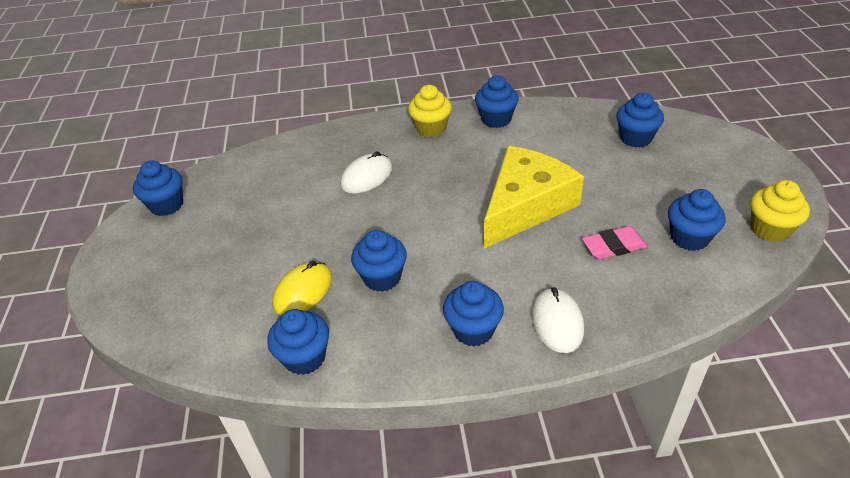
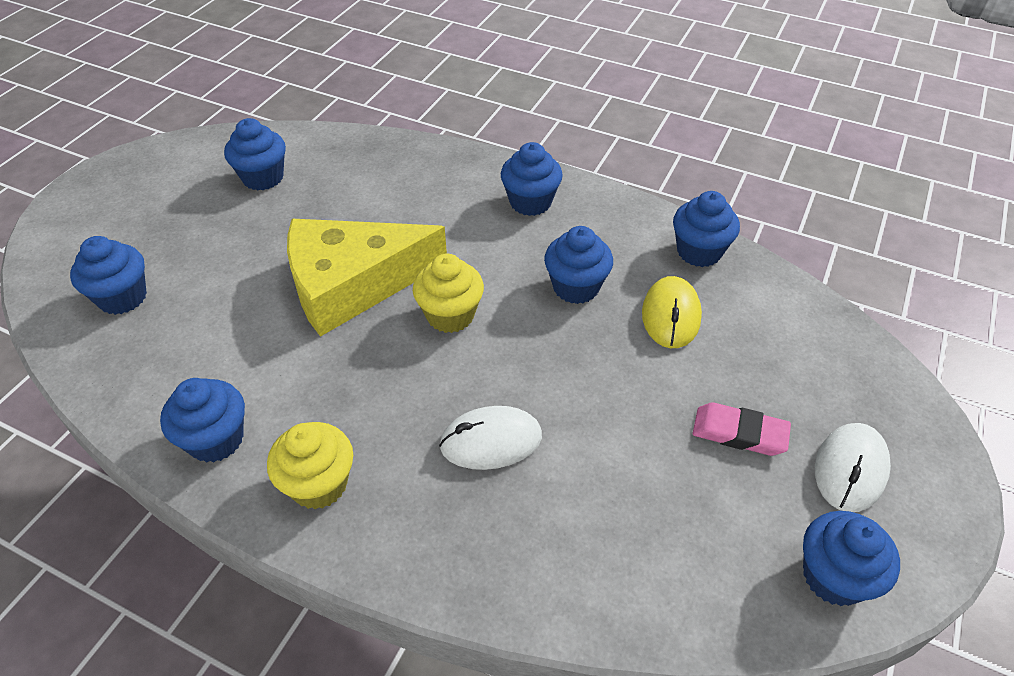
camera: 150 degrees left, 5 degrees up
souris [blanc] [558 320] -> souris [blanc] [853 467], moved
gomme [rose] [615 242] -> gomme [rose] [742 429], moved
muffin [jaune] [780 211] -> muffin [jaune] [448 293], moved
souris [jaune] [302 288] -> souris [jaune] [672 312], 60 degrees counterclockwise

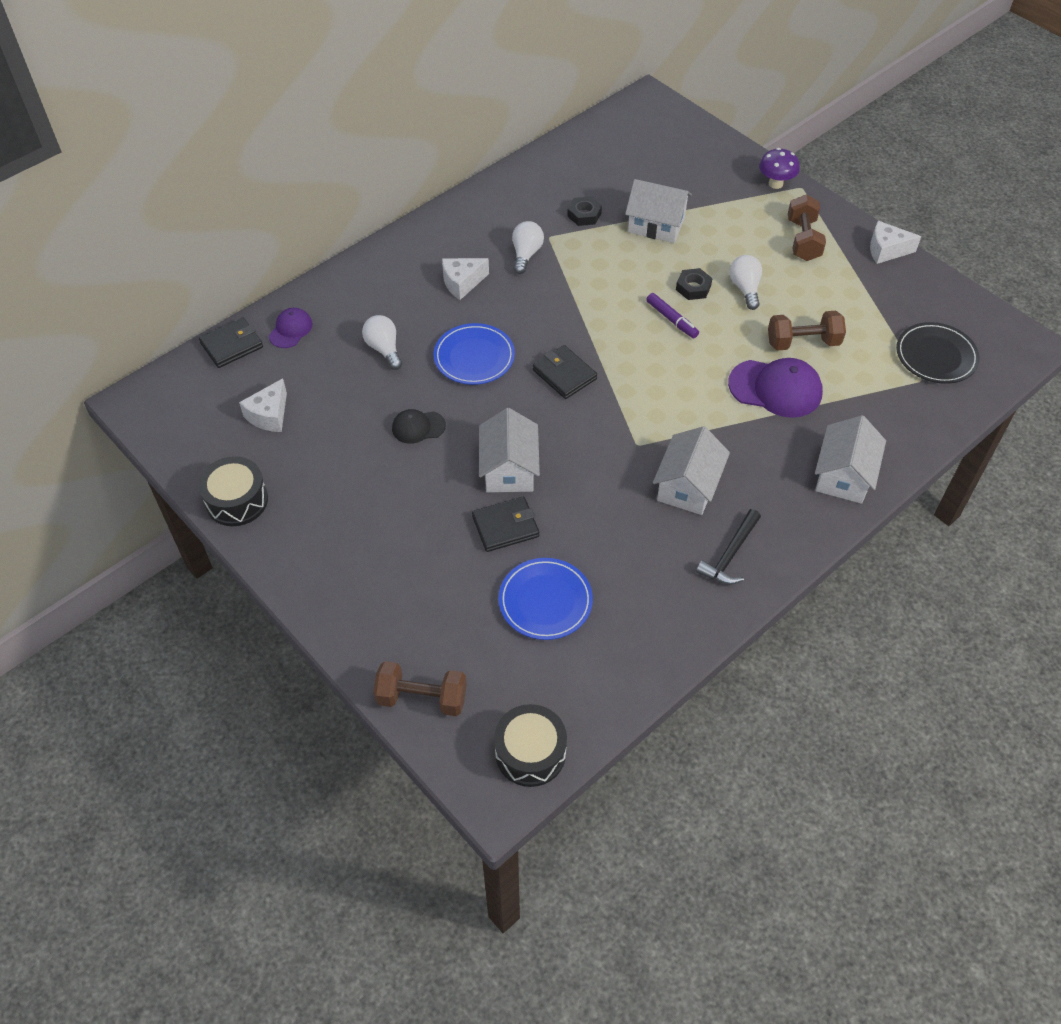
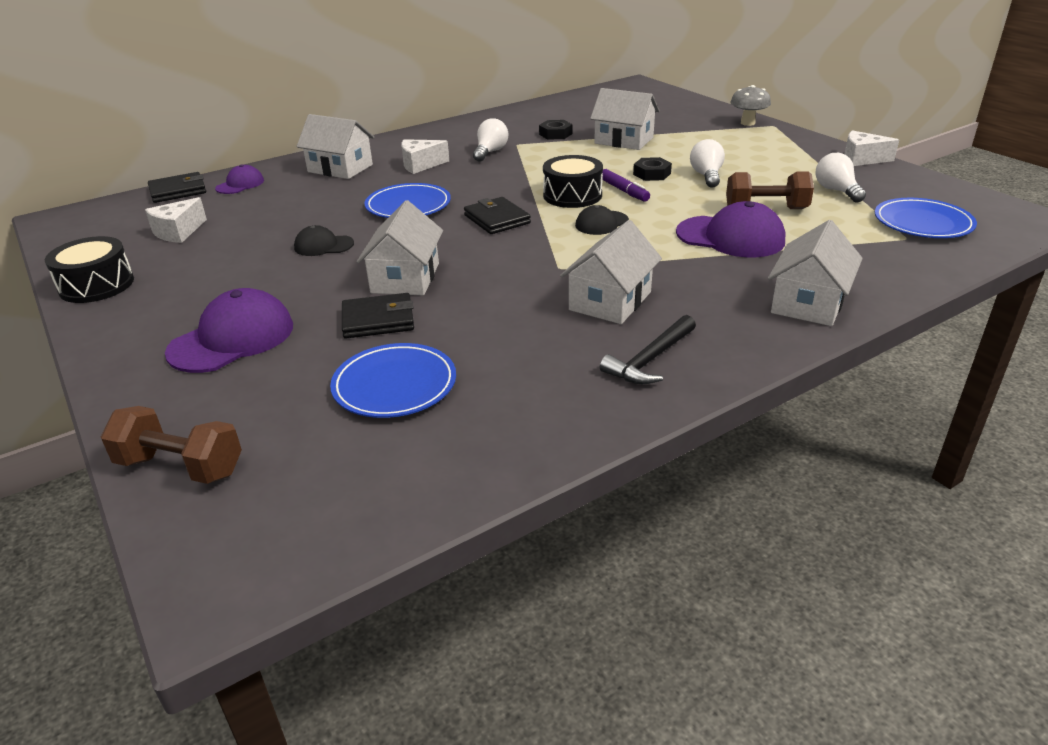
camera: 10 degrees right, 20 degrees down
haltère [marron] [807 227] -> none
none -> casquette [violet] [229 330]
none -> maison [blanc] [335 146]
none -> casquette [noir] [602 220]
ampoule [blanc] [382 342] -> ampoule [blanc] [841 178], moved
tambour [noir] [530 745] -> tambour [noir] [573 181], moved
champignon [violet] [779 168] -> champignon [gris] [750 105]
assiette [noir] [938 353] -> assiette [bleu] [926 218]

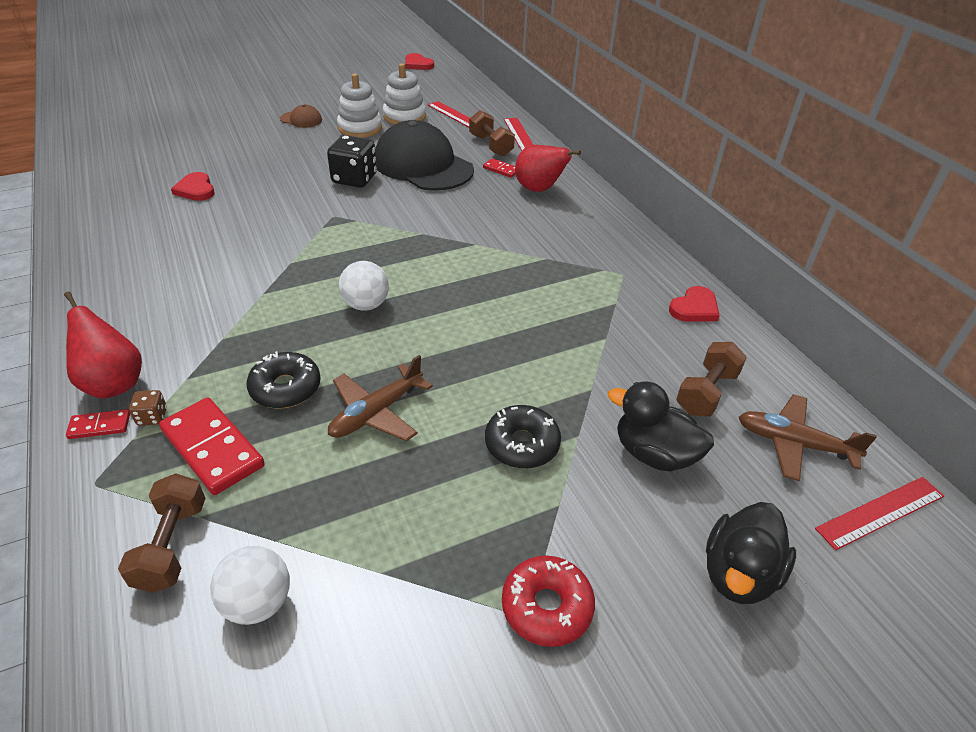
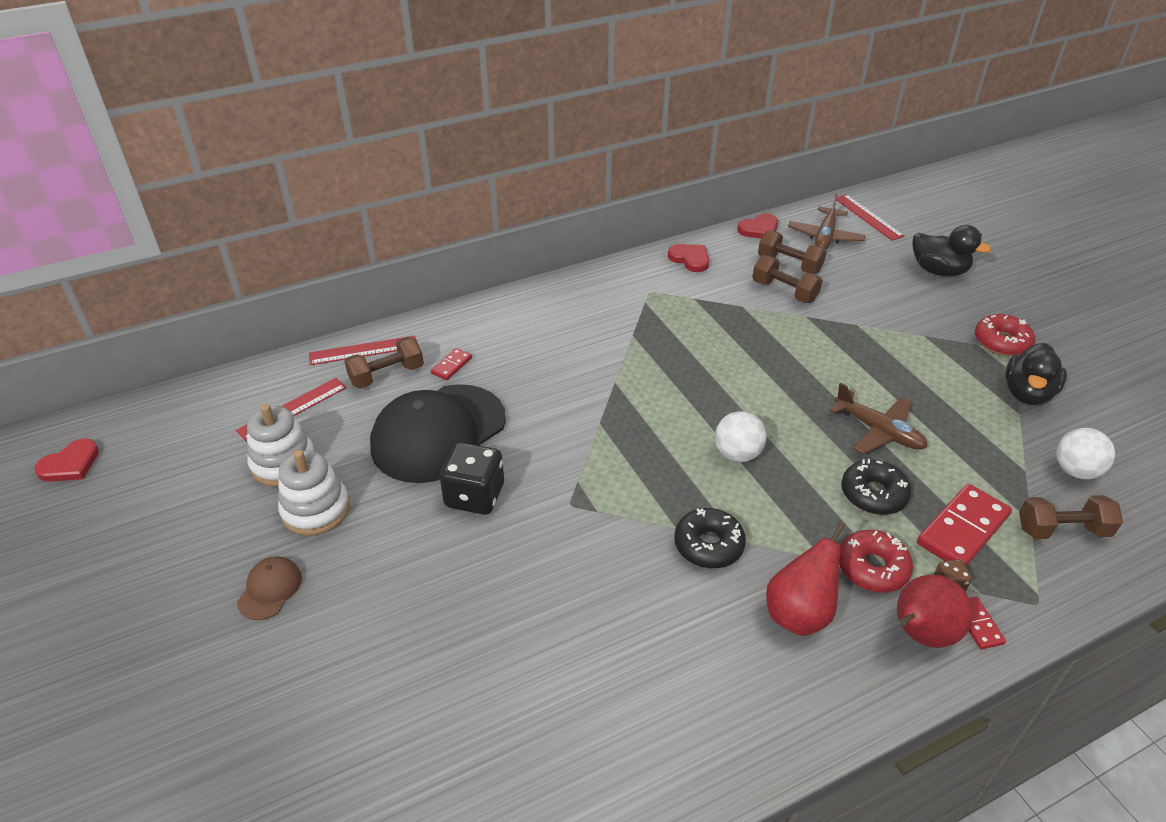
camera: 90 degrees left, 0 degrees up
none -> haltère [marron] [787 279]
none -> beignet [rouge] [876 561]
cœur [rouge] [193 186] -> cœur [rouge] [757 225], moved
beignet [noir] [523 437] -> beignet [noir] [710 538], moved
poire [rouge] [548 168] -> poire [rouge] [805 579], moved
canard [noir] [661 426] -> canard [noir] [1036 374], moved

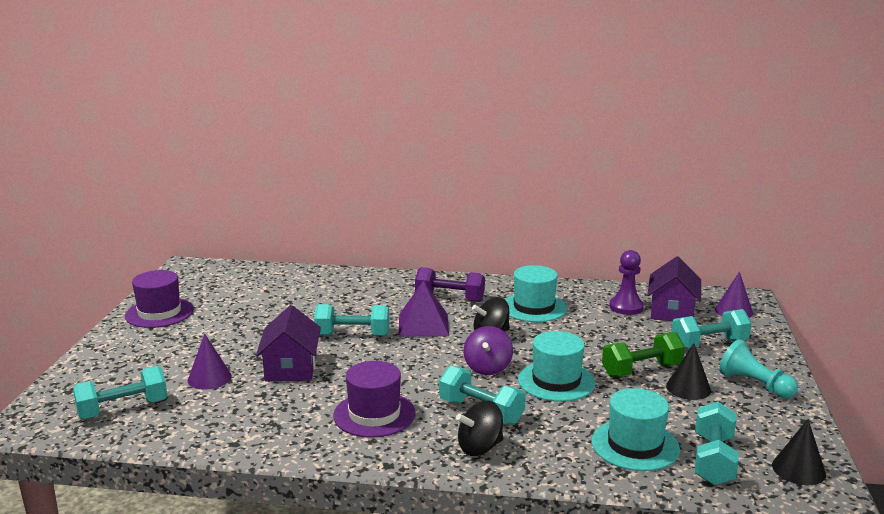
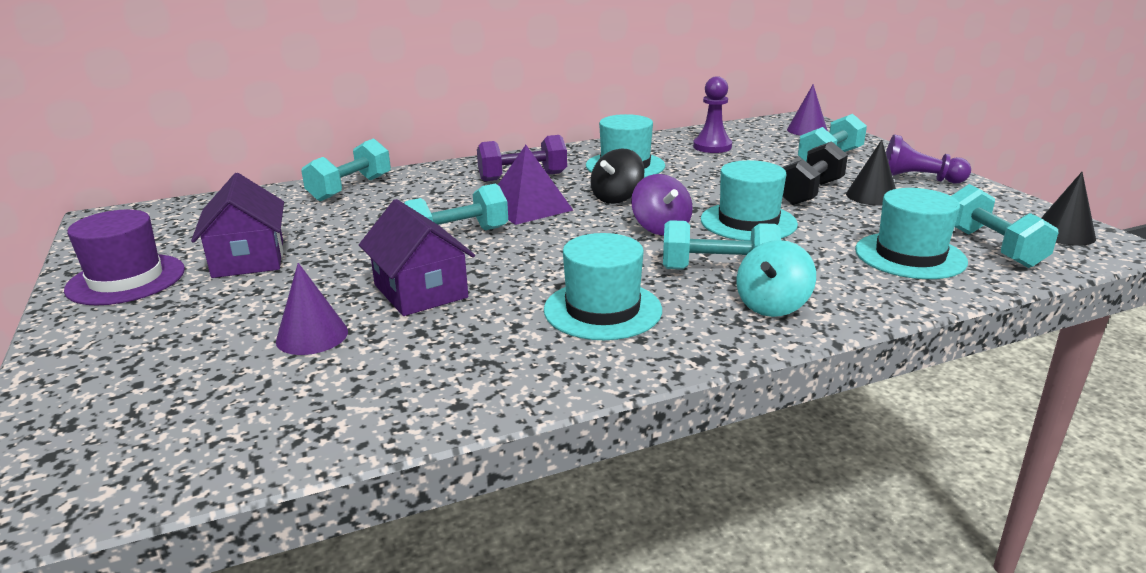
camera: 30 degrees left, 5 degrees up
haltère [turquoise] [120 392] -> haltère [turquoise] [346 169], moved
maison [violet] [674 288] -> maison [violet] [237 225], moved
chapeau [violet] [374 399] -> chapeau [turquoise] [603 286]
toupie [noir] [479 428] -> toupie [turquoise] [776 278]
haltère [vert] [643 354] -> haltère [noir] [815 173]
pion [turquoise] [758 369] -> pion [violet] [928 158]

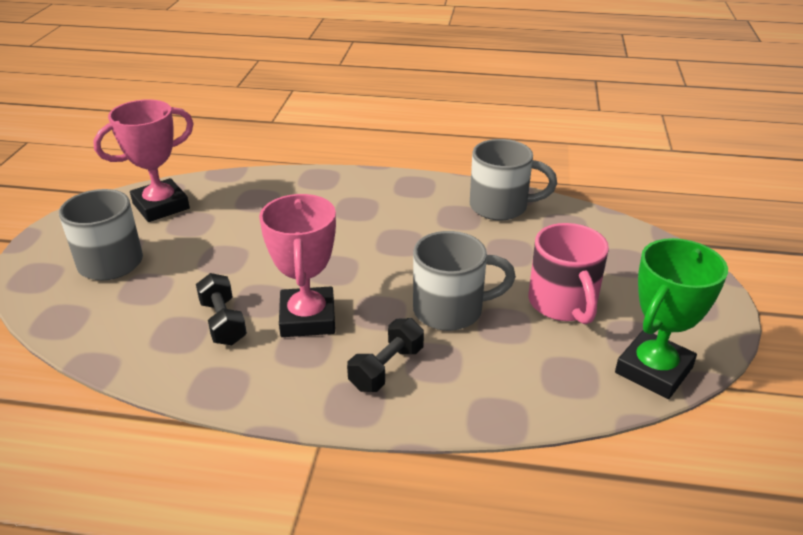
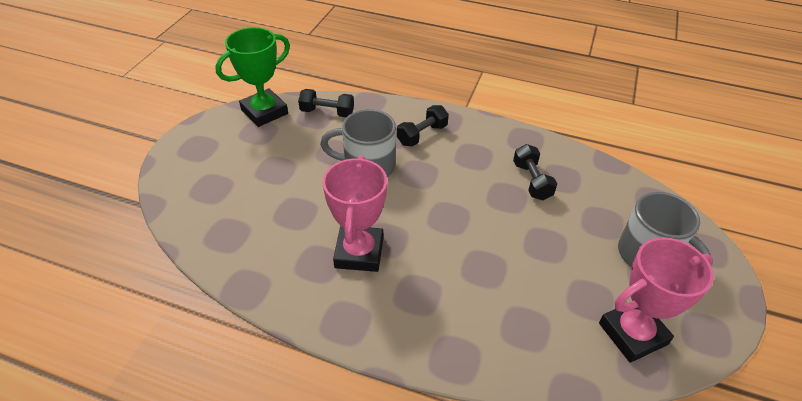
camera: 170 degrees left, 10 degrees up
tasse [gris] [513 179] -> none
tasse [rose] [569 273] -> none
none -> haltère [noir] [326 103]
trophée [rose] [297 265] -> trophée [rose] [354 214], moved

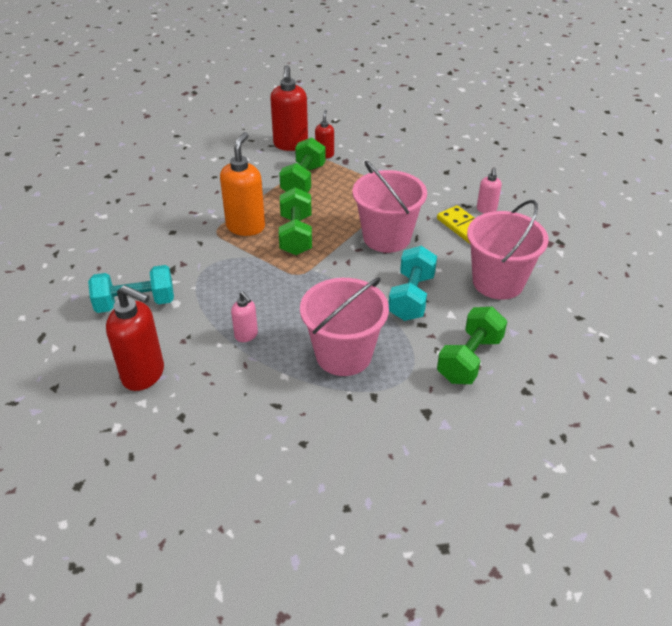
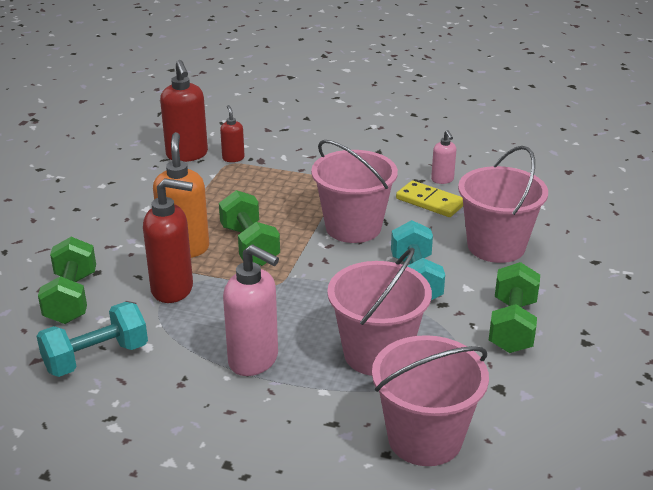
camera: 20 degrees left, 10 degrees down
none -> seau [rose] [430 400]
distributeur de savon [rouge] [135 338] -> distributeur de savon [rouge] [168 240], moved
haltère [vert] [302 165] -> haltère [vert] [67 280], moved
distributeur de savon [rose] [244 317] -> distributeur de savon [rose] [251 310], x1.89

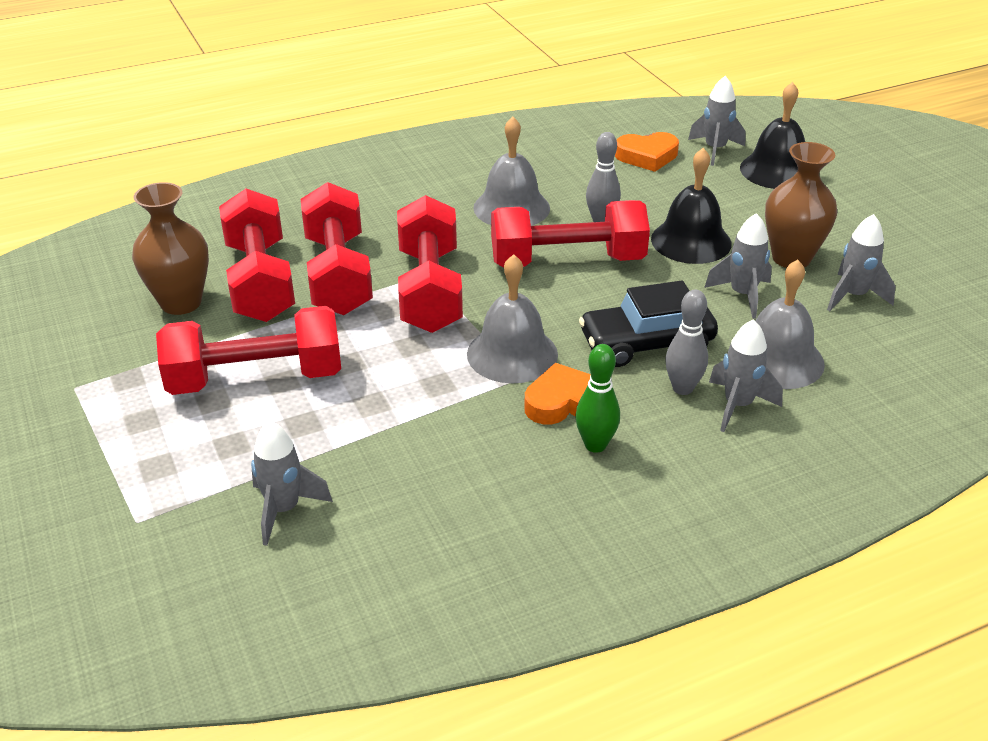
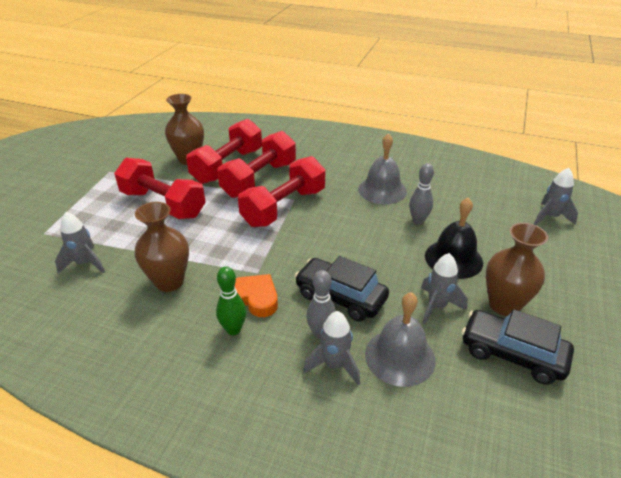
camera: 45 degrees right, 0 degrees up
cloche [gris] [512 318] -> none
haltère [rouge] [570 234] -> none
cœur [orange] [647 152] -> none
cloche [noir] [772 135] -> none
none -> vase [marron] [161 247]
fusée [gris] [861 262] -> voiture [noir] [518 346]

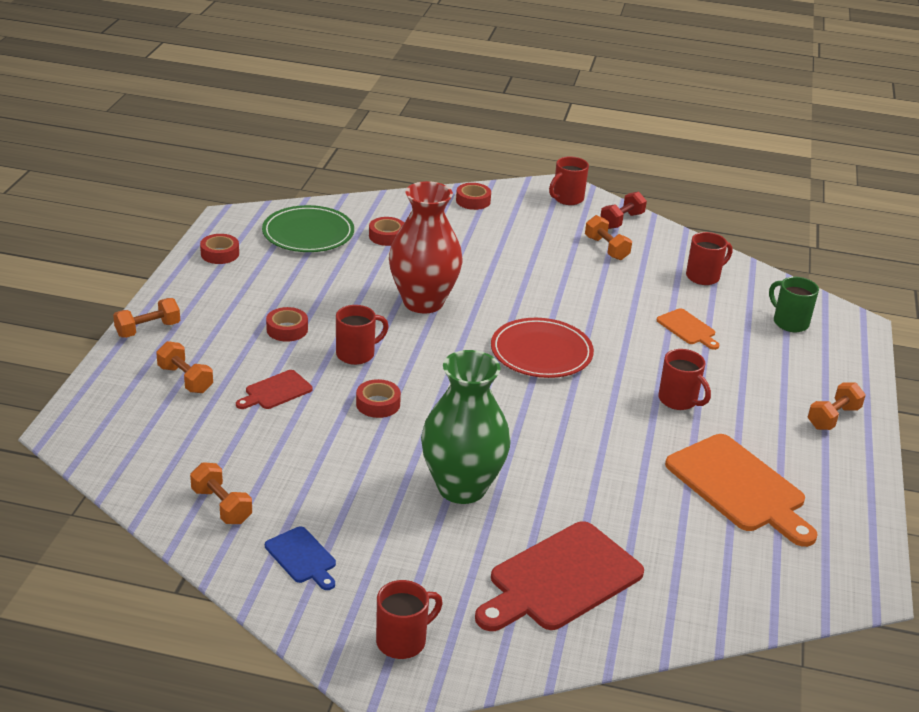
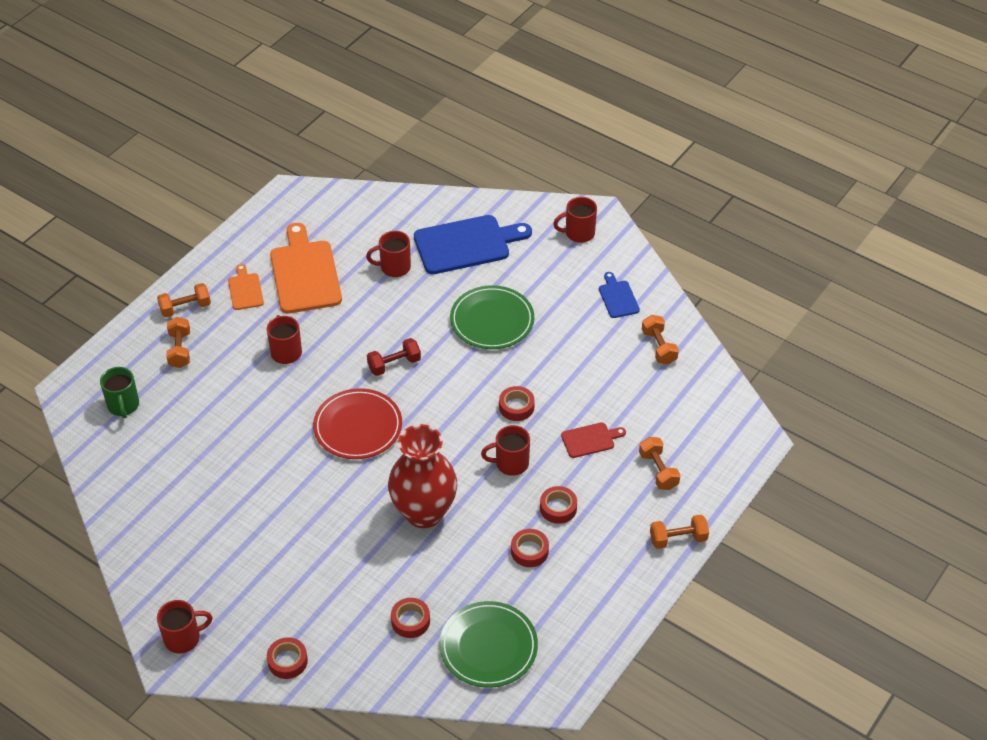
camera: 155 degrees left, 15 degrees up
ruban adhésif [rouge] [219 249] -> ruban adhésif [rouge] [530 548], moved
haltère [orange] [608 237] -> haltère [orange] [178 342], moved
haltère [rouge] [623 210] -> haltère [rouge] [394 357], moved
planche à découper [orange] [688 329] -> planche à découper [orange] [246 287], moved
tasse [rouge] [709 258] -> tasse [rouge] [388 254], moved
vase [vert] [466 427] -> assiette [vert] [492 317]
planche à découper [rouge] [559 576] -> planche à découper [bleu] [473 244]

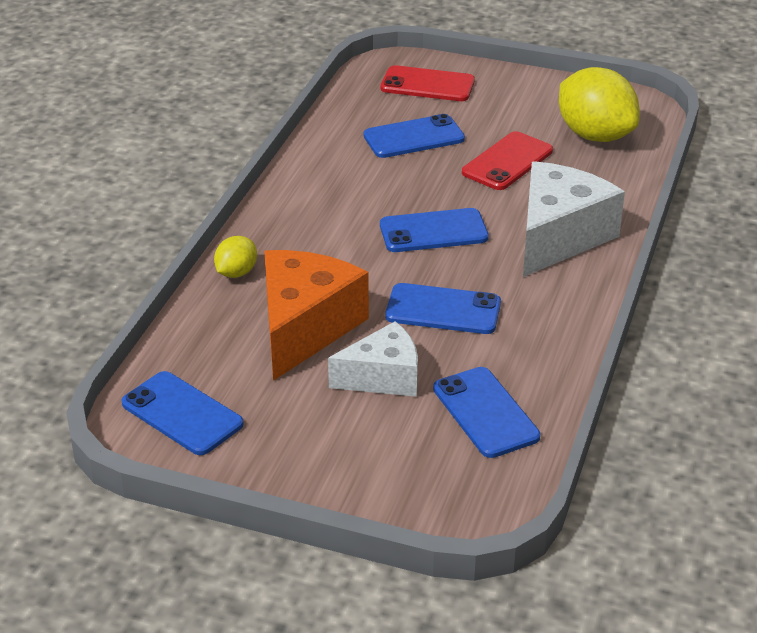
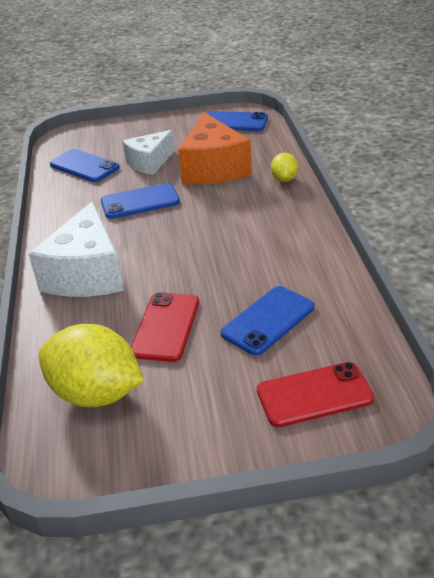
camera: 155 degrees right, 0 degrees up
téléphone [bleu] [434 230] -> none

